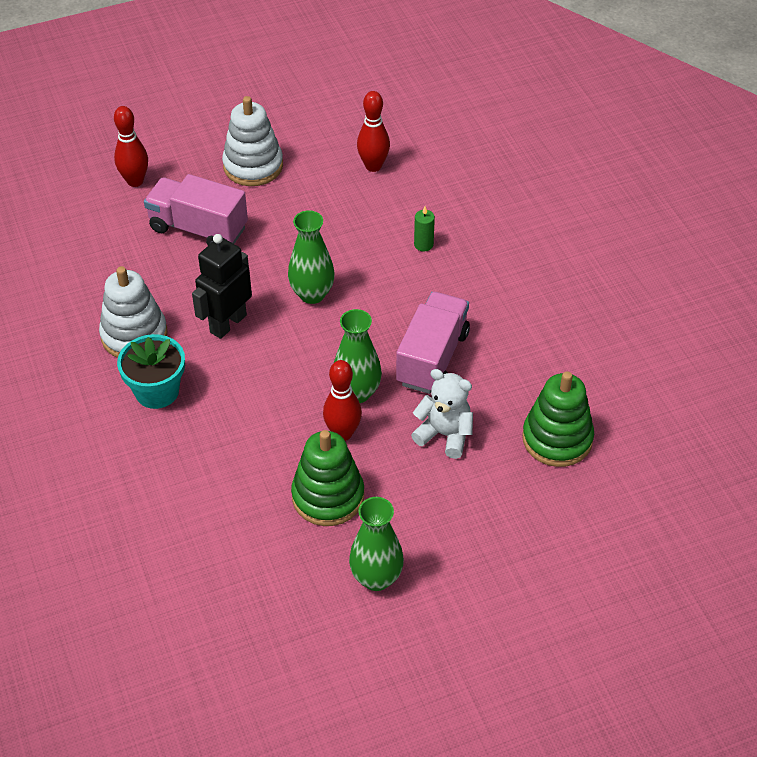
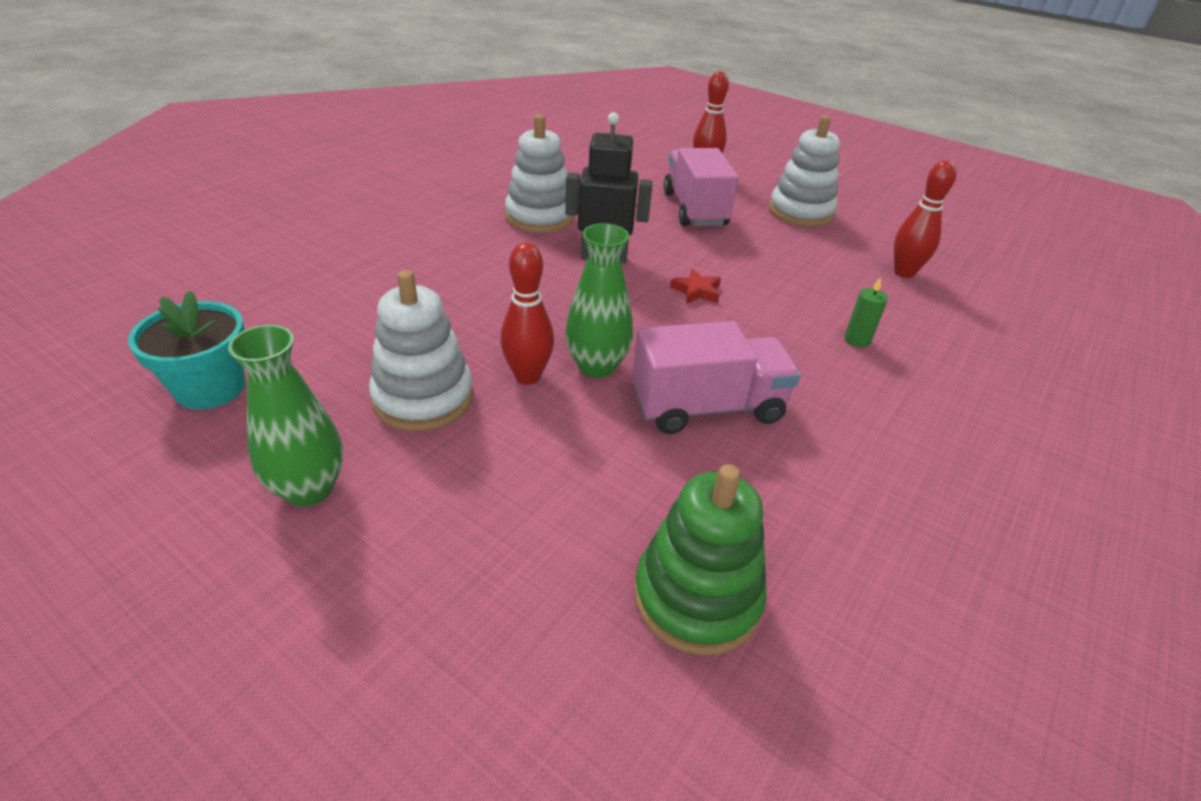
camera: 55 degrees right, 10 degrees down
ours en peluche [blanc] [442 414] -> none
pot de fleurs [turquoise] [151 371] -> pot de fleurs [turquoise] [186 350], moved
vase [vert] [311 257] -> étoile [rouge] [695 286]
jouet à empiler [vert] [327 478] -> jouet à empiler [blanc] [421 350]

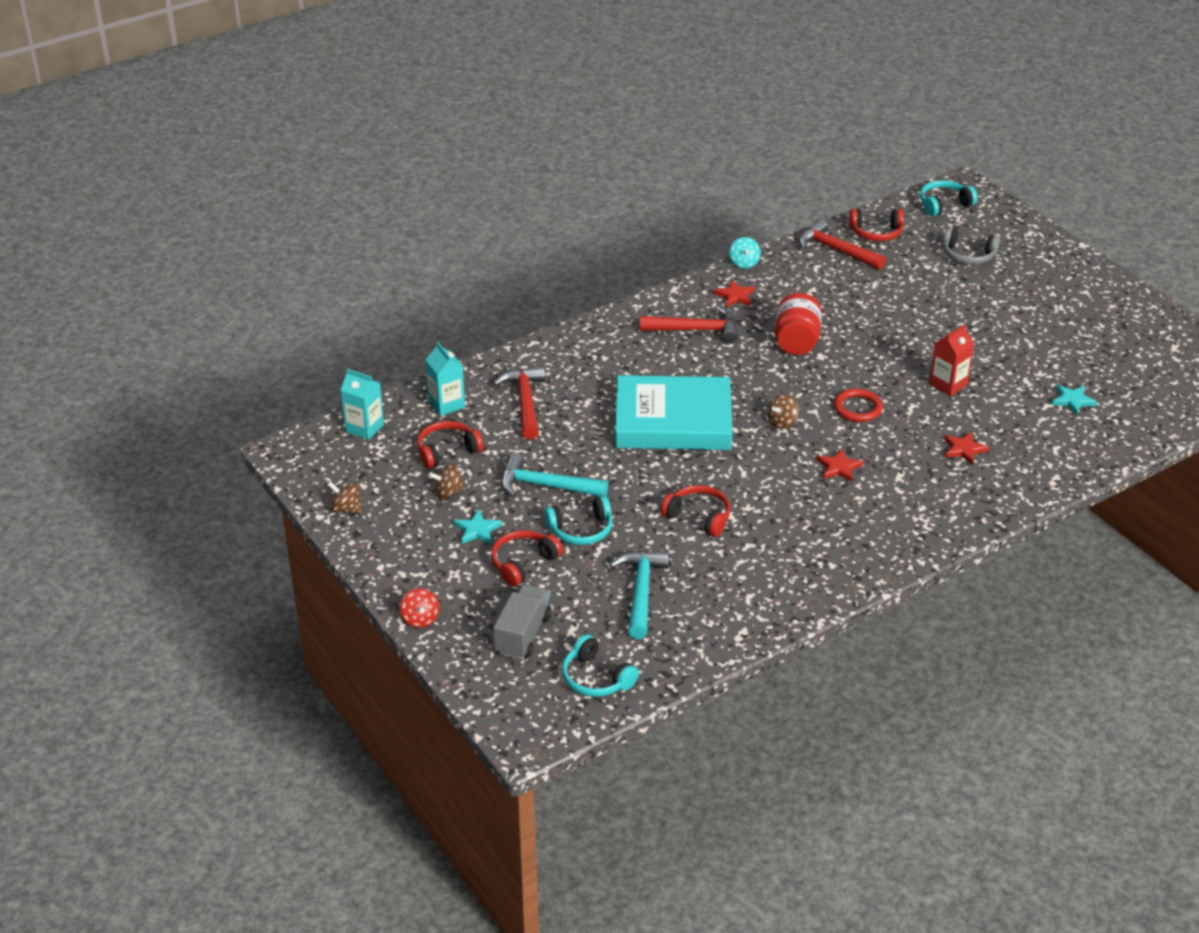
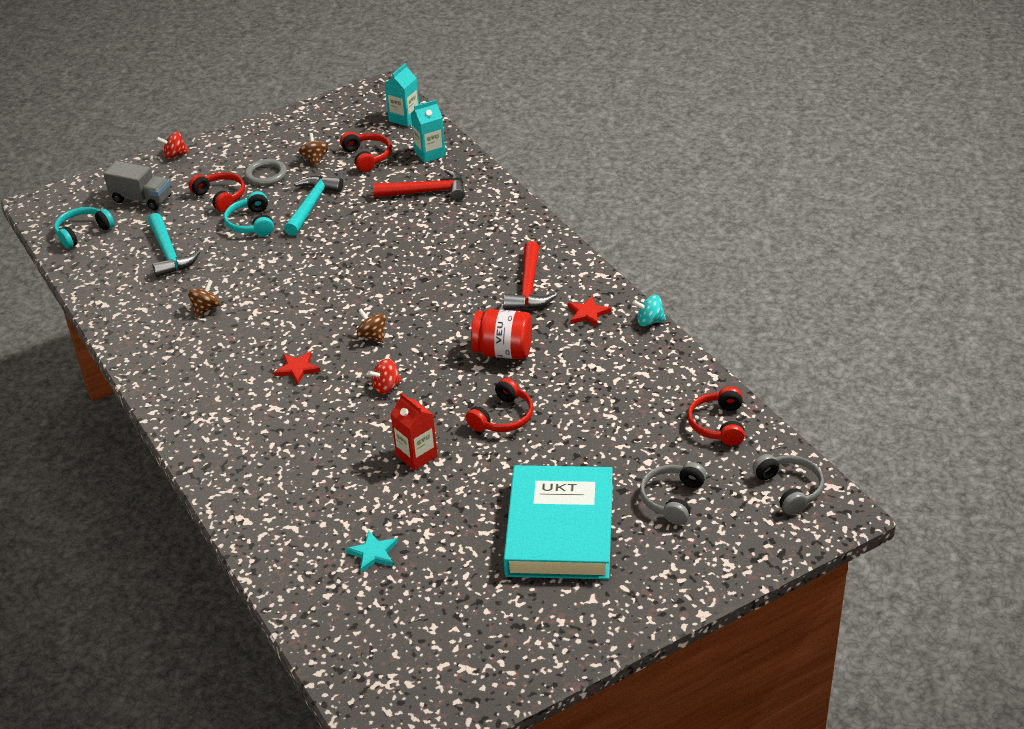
camera: 95 degrees right, 0 degrees up
marteau [rouge] [842 244] -> none
étoile [rouge] [966 448] -> none
toupie [marron] [344 497] -> toupie [marron] [204 298], moved
livre [turquoise] [674 412] -> livre [turquoise] [558 522], moved
casque audio [rouge] [695 511] -> casque audio [rouge] [499 405], moved
étoile [turquoise] [478 526] -> anneau [gris] [265 172]
anneau [rouge] [858 405] -> toupie [rouge] [384 376]
casque audio [turquoise] [949 198] -> casque audio [gris] [788 484]
marteau [turquoise] [639 594] -> marteau [turquoise] [174 245], 60 degrees clockwise

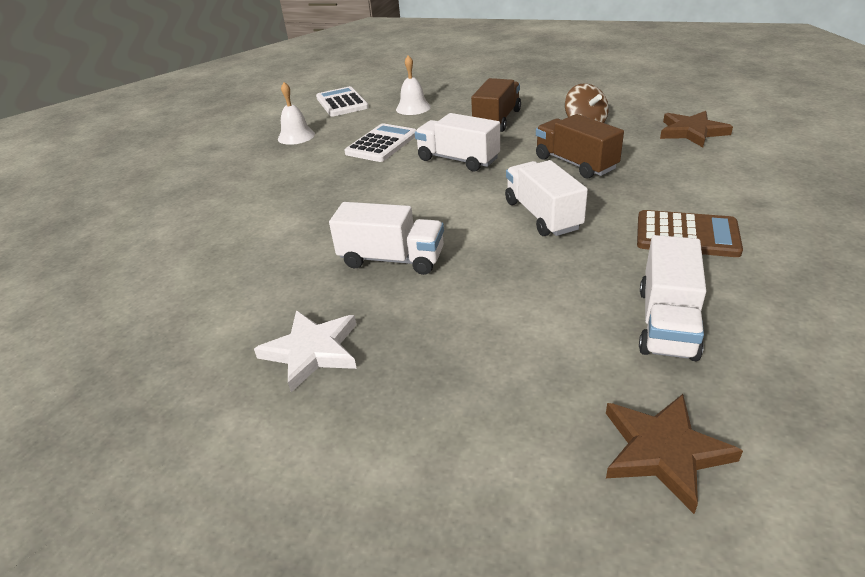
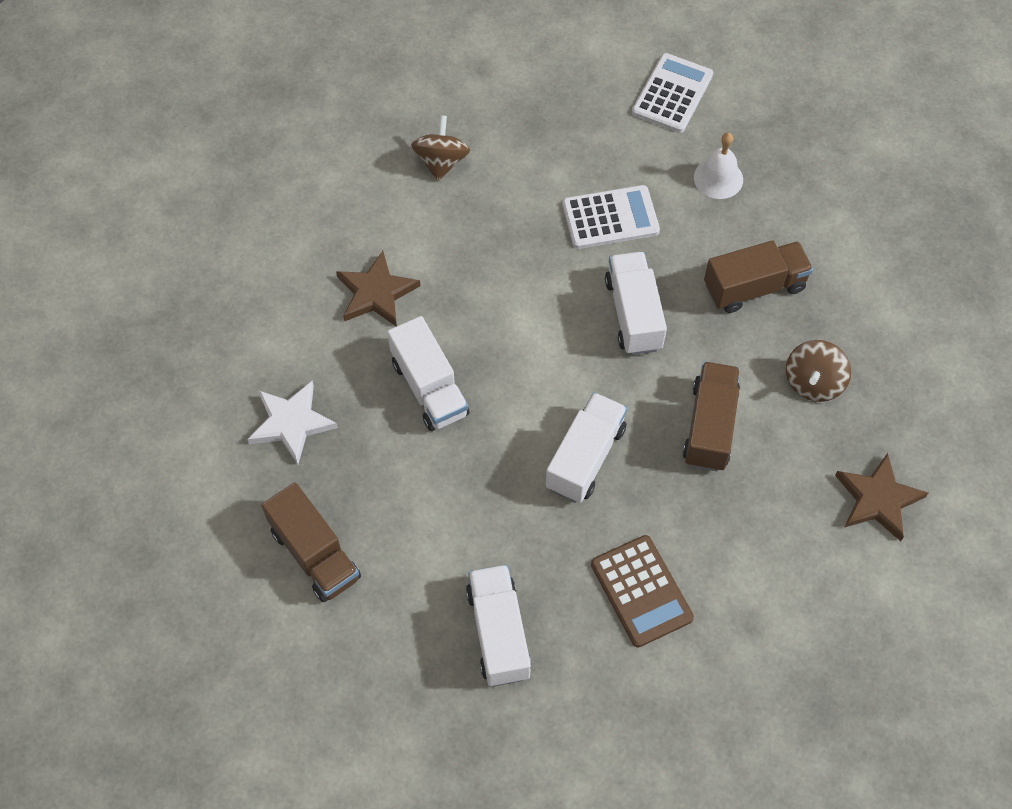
camera: 45 degrees right, 25 degrees up
cloche [blanc] [296 113] -> none
none -> camion [marron] [311 542]
none -> toupie [marron] [440 148]
étoile [marron] [674 454] -> étoile [marron] [378 289], moved
camion [blanc] [672 298] -> camion [blanc] [498 625], 105 degrees clockwise

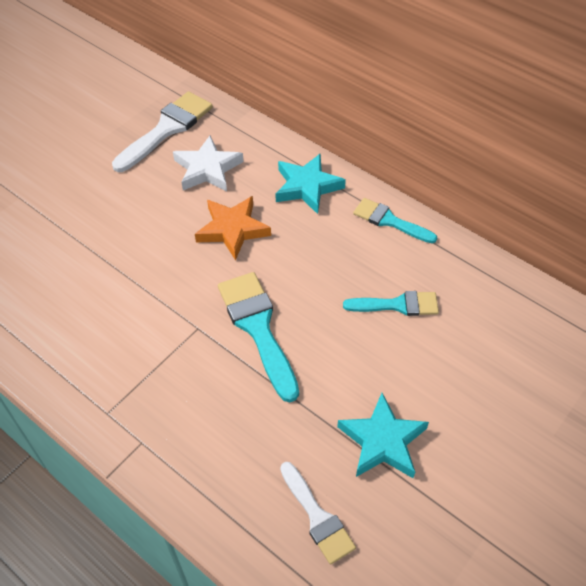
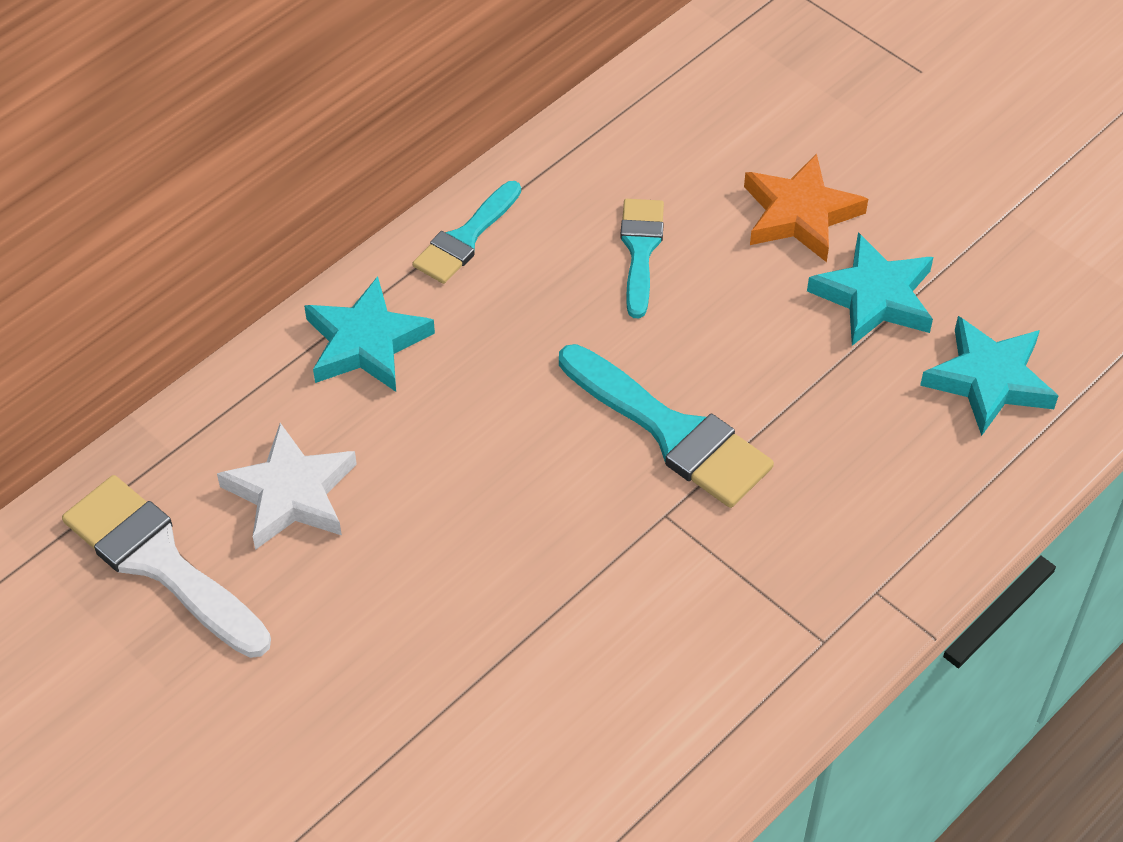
camera: 85 degrees left, 0 degrees up
étoile [orange] [233 228] -> étoile [orange] [806 207], moved
pinceau [blanc] [318 513] -> étoile [turquoise] [989 376]
pinceau [turquoise] [258 337] -> pinceau [turquoise] [666 426], 120 degrees counterclockwise

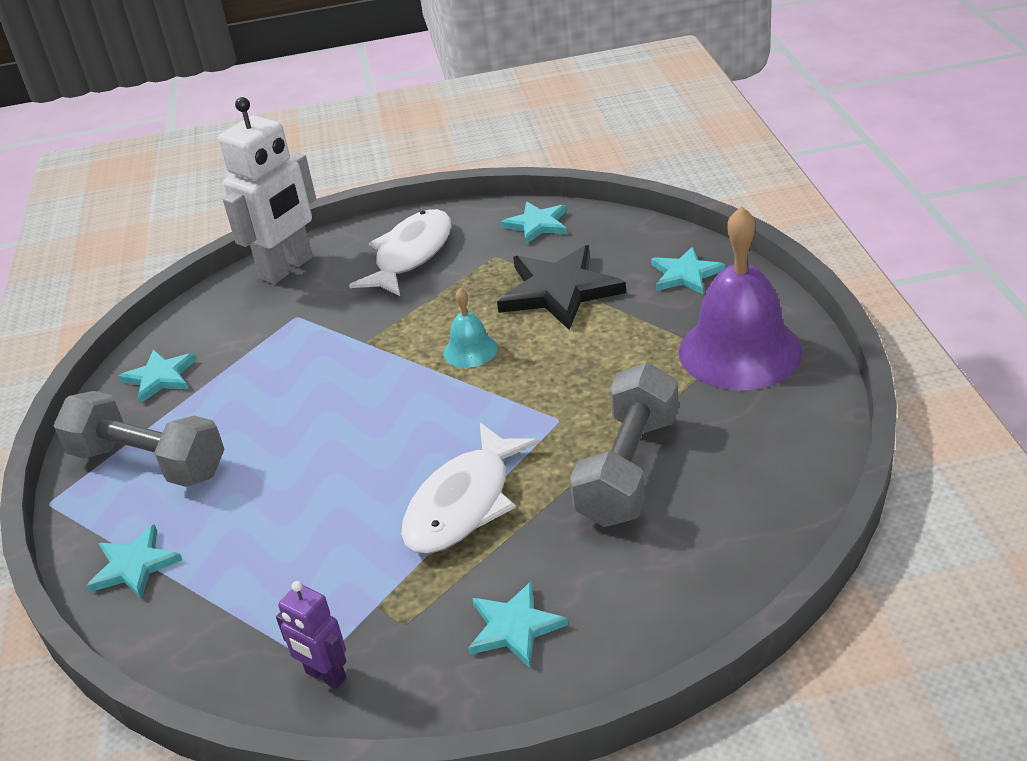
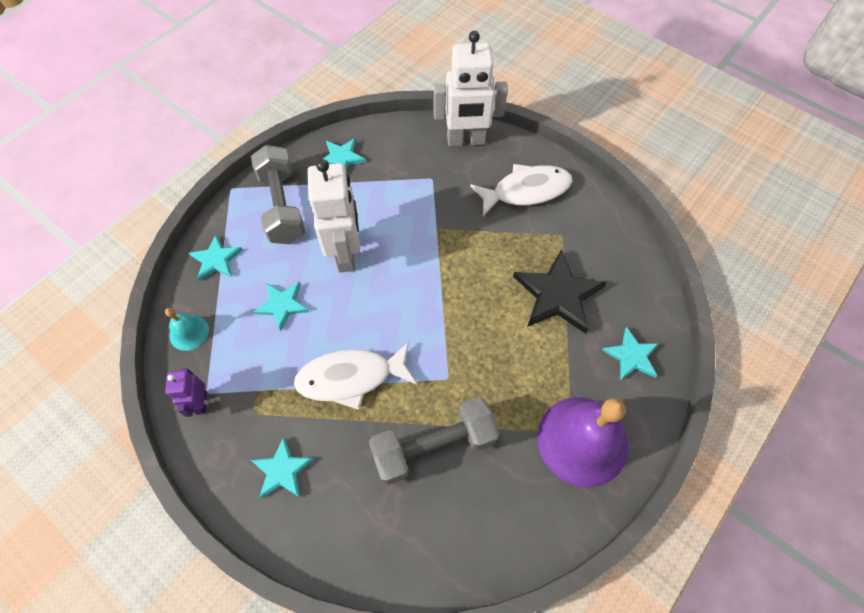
camera: 45 degrees right, 25 degrees up
none -> robot [blanc] [333 216]
cloche [turquoise] [470 328] -> cloche [turquoise] [187 329], moved
étoile [turquoise] [534 223] -> étoile [turquoise] [281 306], moved

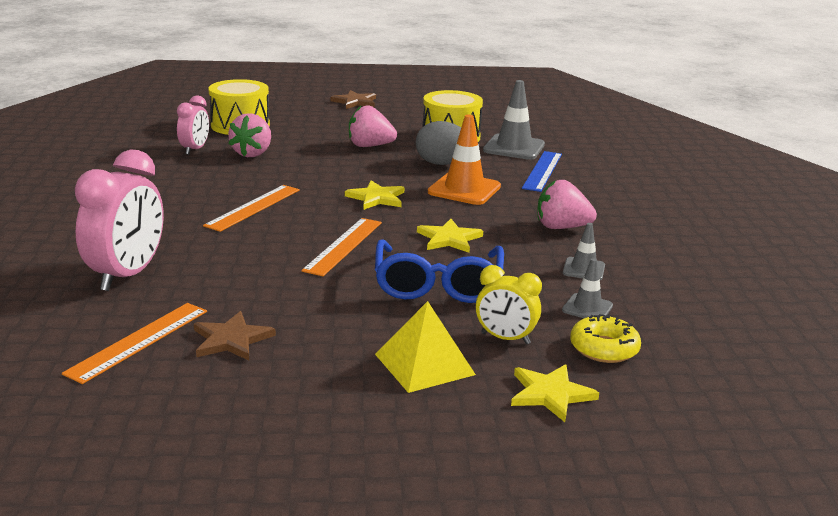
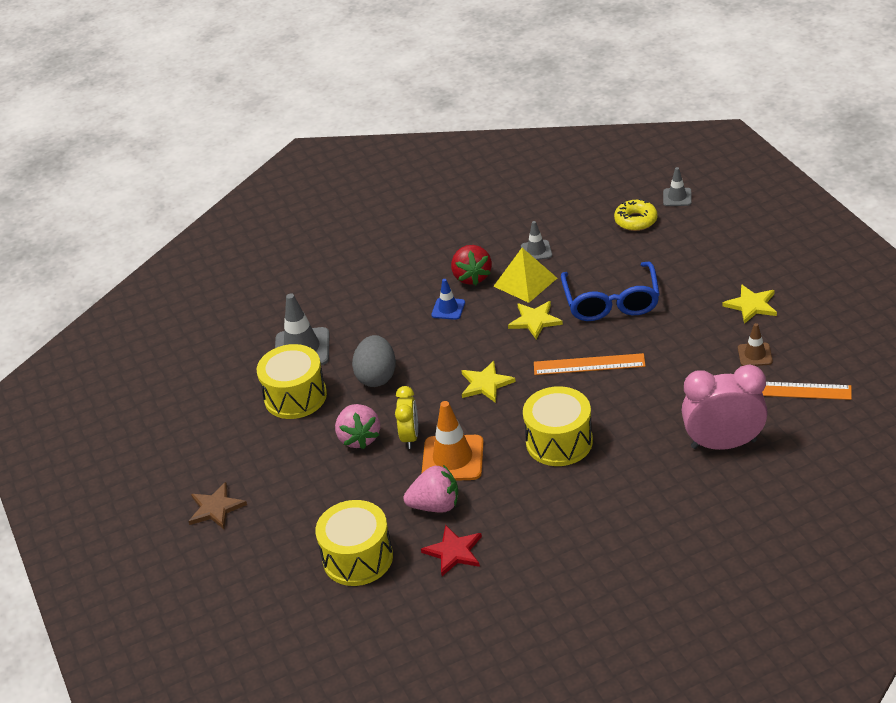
camera: 105 degrees left, 15 degrees up
règle [bleu] [542 171] -> none
none -> cône de chantier [bleu] [448 299]
pyramide [jaune] [425 347] -> pyramide [jaune] [525 275], moved
cône de chantier [orange] [464 160] -> cône de chantier [orange] [453 441], moved
réveil [jaune] [509 304] -> réveil [jaune] [406 417], moved
étoile [jaune] [555 393] -> étoile [jaune] [749 304], moved
cône de chantier [gris] [587 288] -> cône de chantier [gris] [677 186], moved
réveil [rose] [193 125] -> étoile [rouge] [451 550]
étoile [marron] [235 335] -> cône de chantier [marron] [755 344]
règle [orange] [251 208] -> tambour [jaune] [558 426]
fraise [rose] [567 204] -> fraise [rouge] [471 265]
lunettes [bleu] [439 271] -> lunettes [bleu] [610 291], 105 degrees clockwise

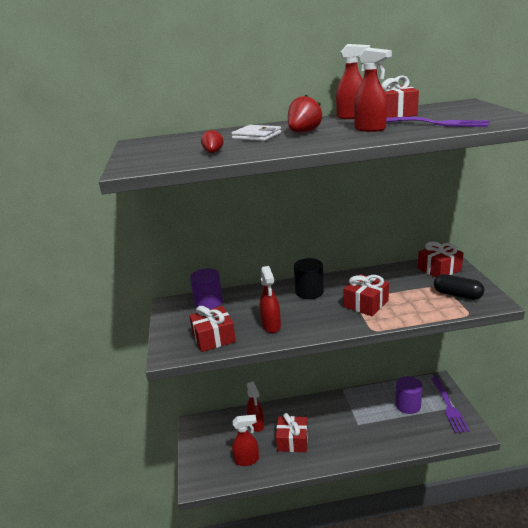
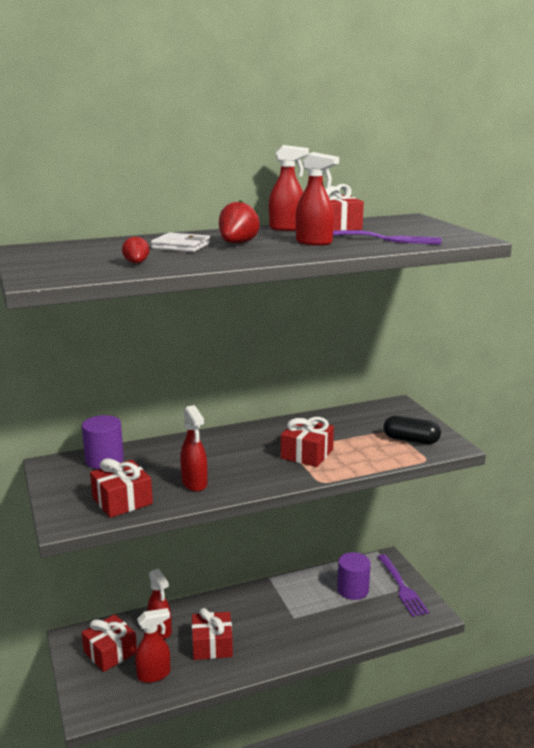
camera: 15 degrees left, 5 degrees down
cylindre [noir] [309 278] -> none
cadeau [rouge] [440 259] -> cadeau [rouge] [109 643], moved

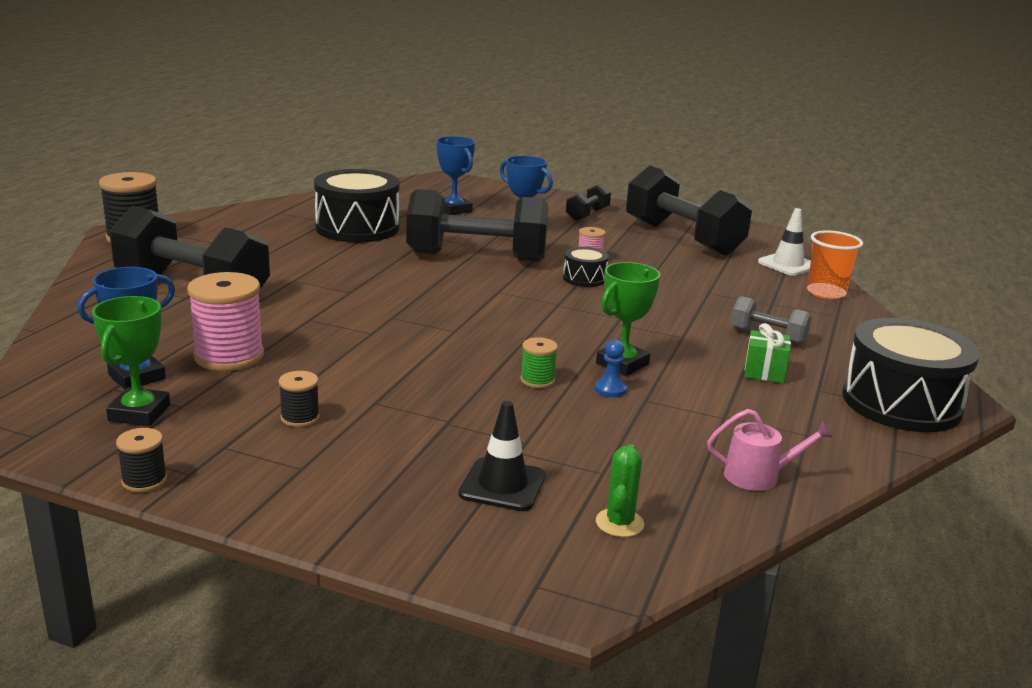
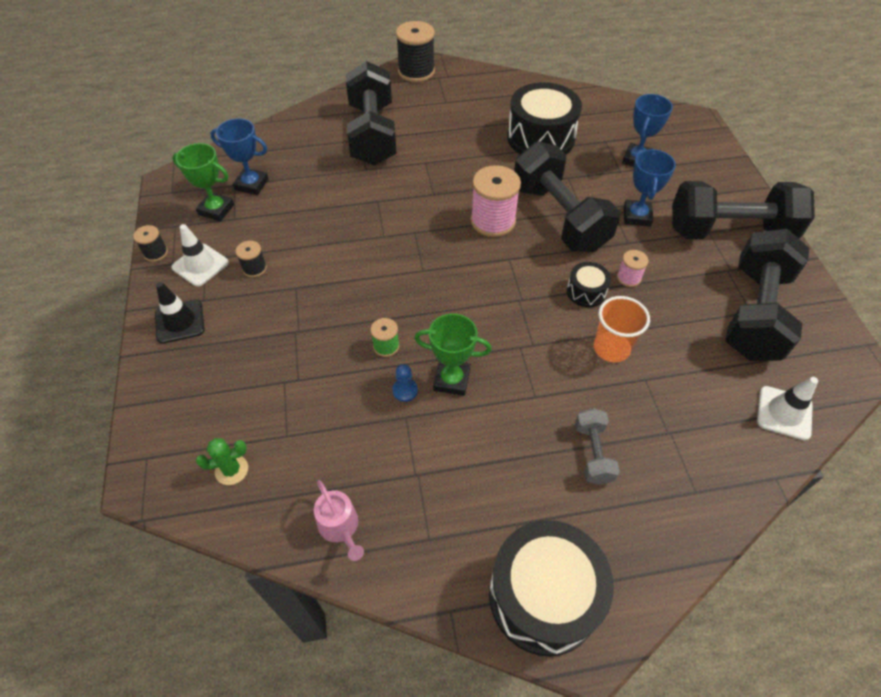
camera: 60 degrees right, 30 degrees up
cadeau [vert] [767 353] -> none
none -> cône de chantier [blanc] [200 255]
bobine [rose] [225 321] -> bobine [rose] [496 201], moved
cône de chantier [noir] [502 456] -> cône de chantier [noir] [180 313], moved
gobelet [orange] [835 264] -> gobelet [orange] [622 329], moved
trophée [vert] [131 361] -> trophée [vert] [203 182], 45 degrees clockwise
haltère [noir] [588 202] -> haltère [noir] [743 210], x2.16

